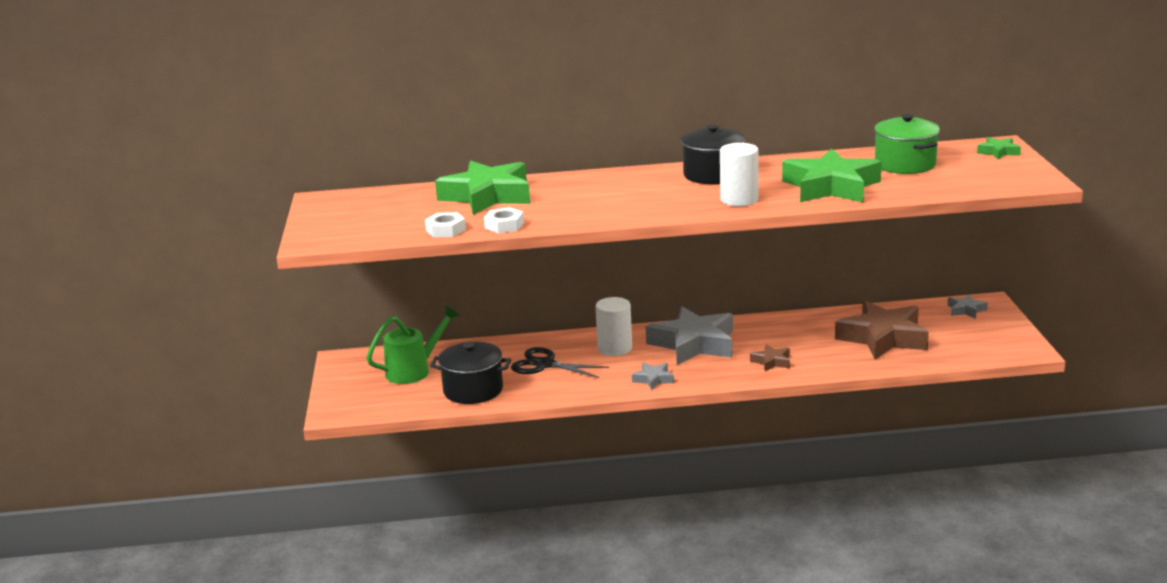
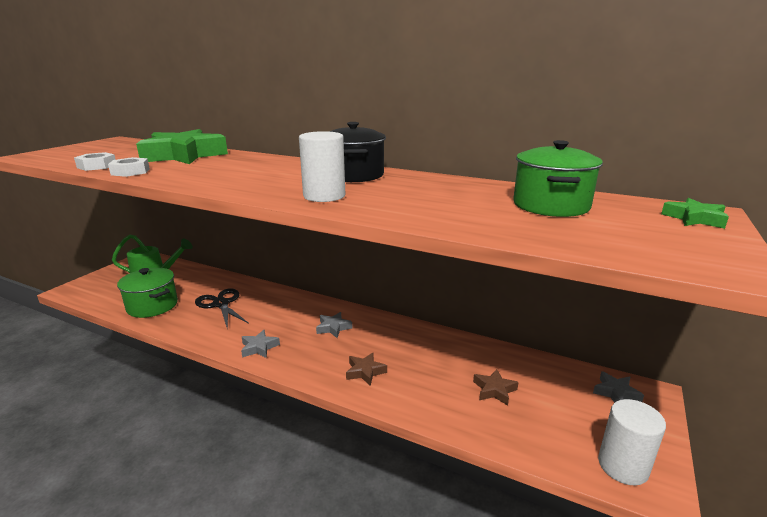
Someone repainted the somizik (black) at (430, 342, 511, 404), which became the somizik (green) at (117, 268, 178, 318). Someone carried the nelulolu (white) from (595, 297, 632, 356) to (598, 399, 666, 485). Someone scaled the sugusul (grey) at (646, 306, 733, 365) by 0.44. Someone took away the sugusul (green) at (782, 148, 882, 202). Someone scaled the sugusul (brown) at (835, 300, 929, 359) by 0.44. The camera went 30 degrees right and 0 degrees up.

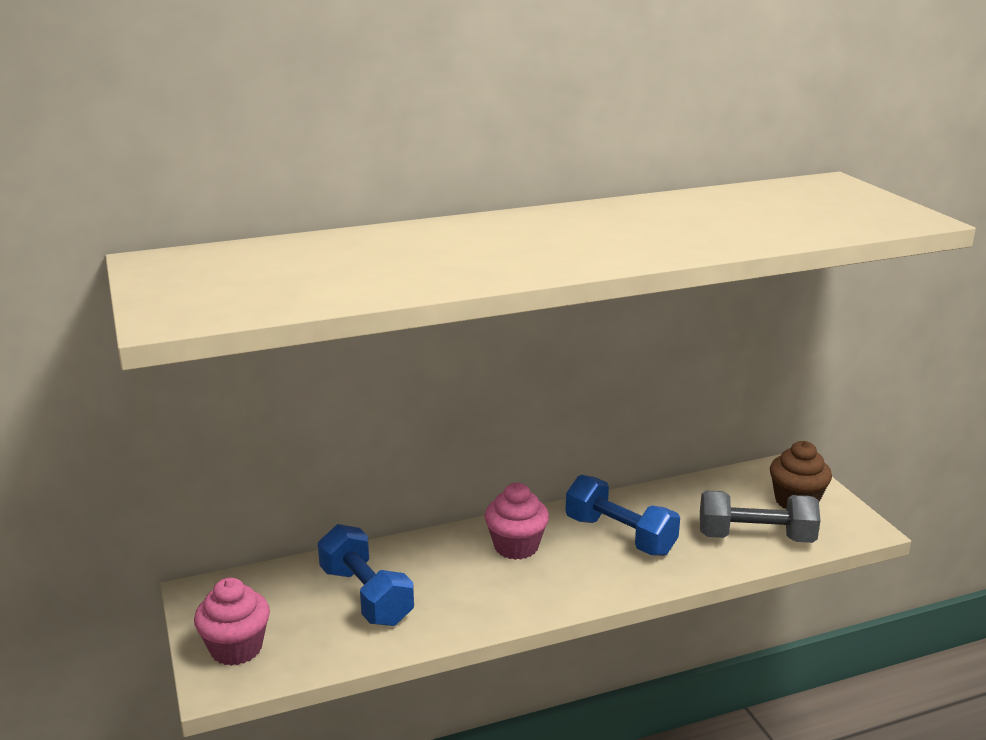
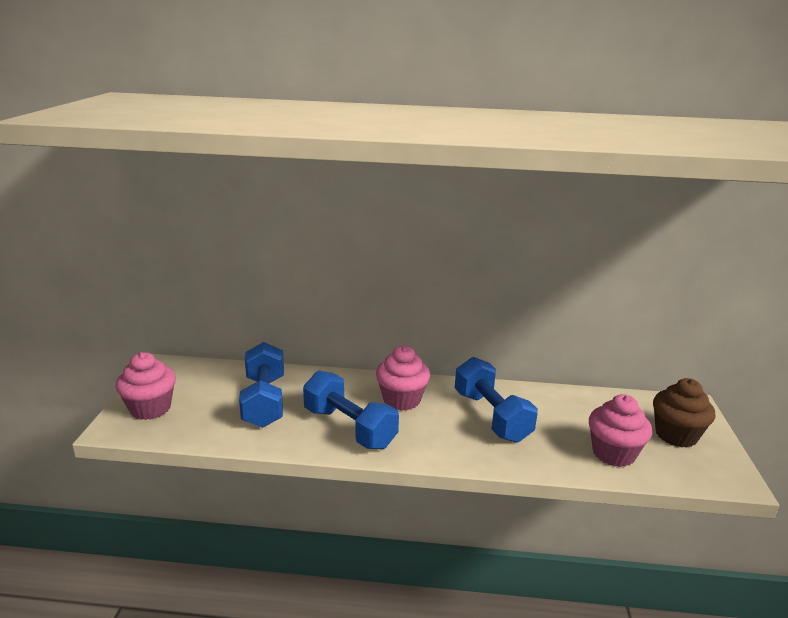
Someone swapped the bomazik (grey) at (700, 490, 821, 543) for the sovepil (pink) at (589, 394, 652, 467). Someone put down the bomazik (blue) at (303, 371, 399, 449). The camera went 25 degrees right and 0 degrees up.

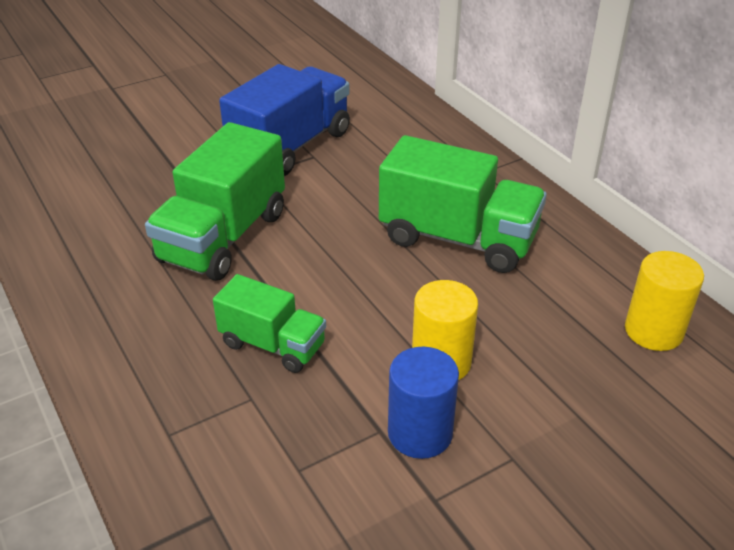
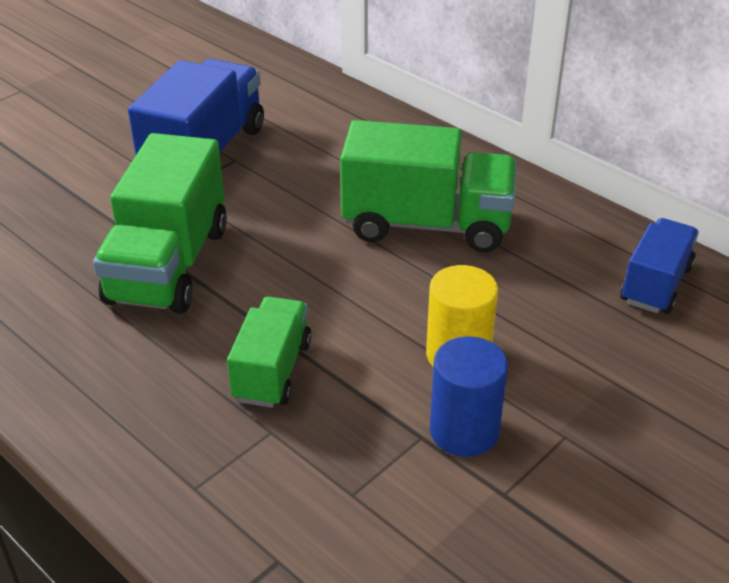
Someone rotated the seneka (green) at (213, 274, 326, 373) by 90 degrees counterclockwise. Someone swapped the nelulolu (yellow) at (625, 251, 704, 351) for the seneka (blue) at (620, 218, 699, 314). The camera went 15 degrees left and 0 degrees up.

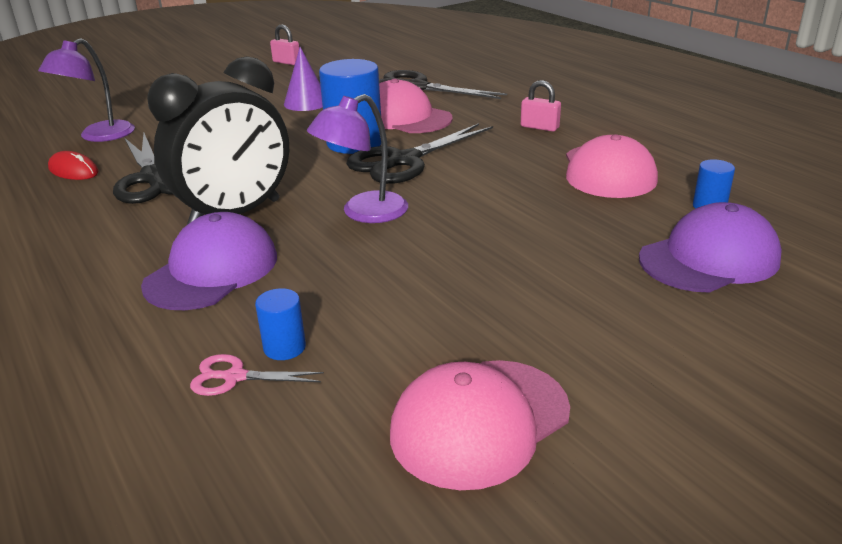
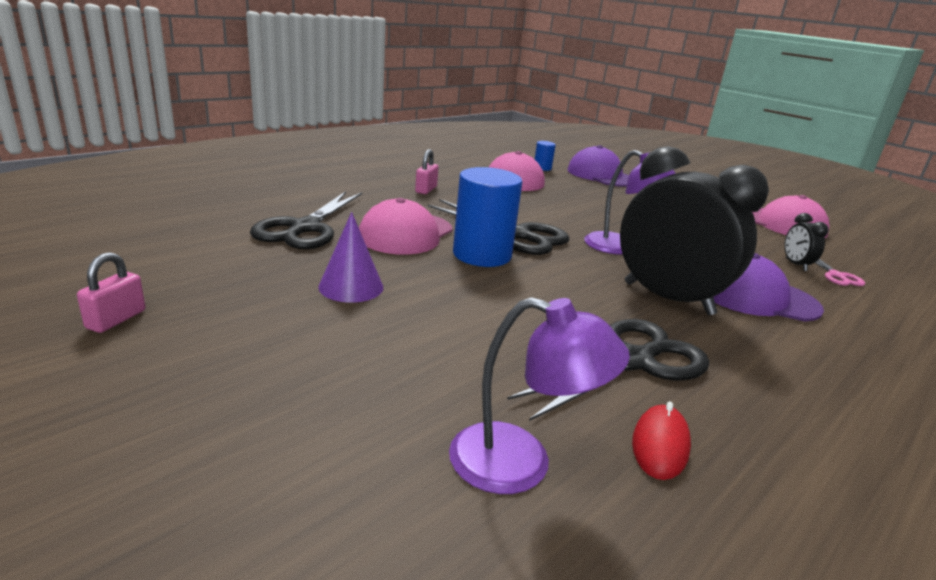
Someone swapped the nelulolu (blue) at (255, 288, 306, 360) for the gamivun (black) at (784, 213, 829, 271). The camera went 105 degrees left and 5 degrees down.

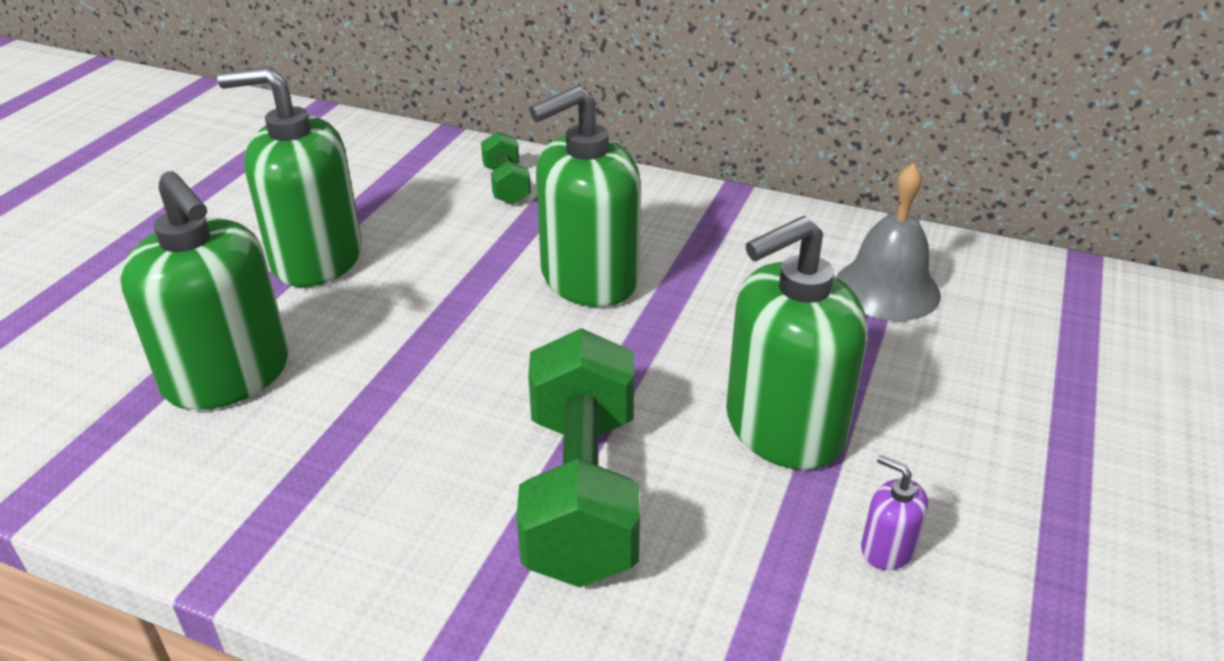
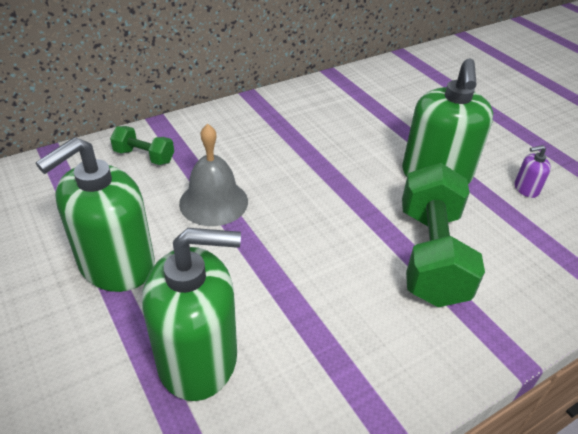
Someone rotated the bomazik (green) at (516, 328, 640, 587) by 60 degrees clockwise. Someone took away the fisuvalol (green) at (529, 86, 641, 307). Someone carried the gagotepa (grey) from (836, 163, 941, 321) to (179, 124, 248, 226). The camera went 55 degrees left and 5 degrees up.

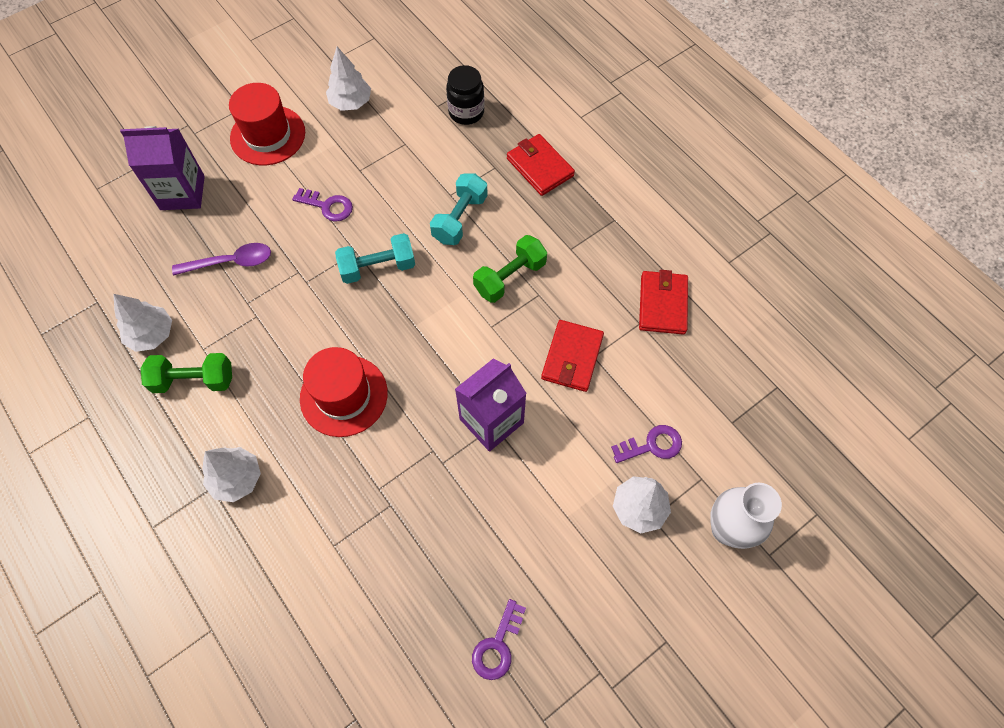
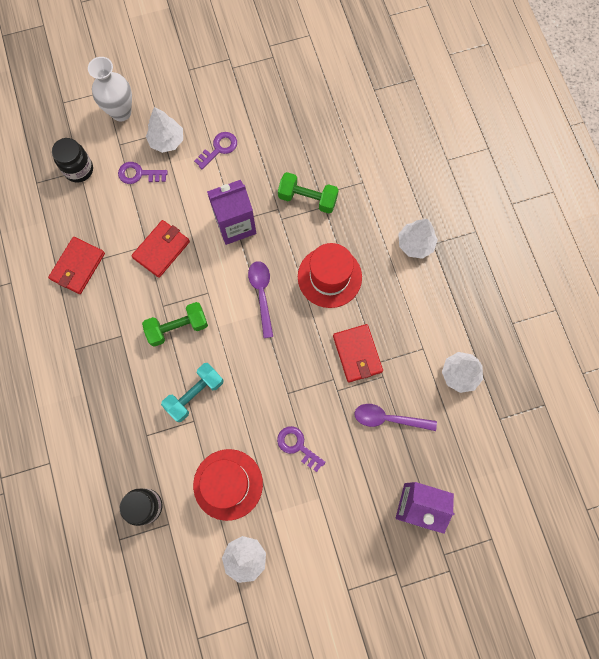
Someone carried the bomazik (green) from (141, 353, 232, 393) to (278, 172, 339, 214). Someone carried the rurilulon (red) from (229, 83, 305, 165) to (193, 449, 263, 521). Someone took away the bomazik (turquoise) at (335, 233, 415, 284). Someone carried the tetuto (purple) from (472, 599, 526, 680) to (194, 132, 237, 169). Someone carried the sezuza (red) from (507, 134, 575, 196) to (333, 324, 383, 383). Someone put down the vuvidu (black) at (52, 138, 93, 183). Someone put down the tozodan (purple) at (248, 261, 273, 338). The camera went 160 degrees left and 10 degrees up.

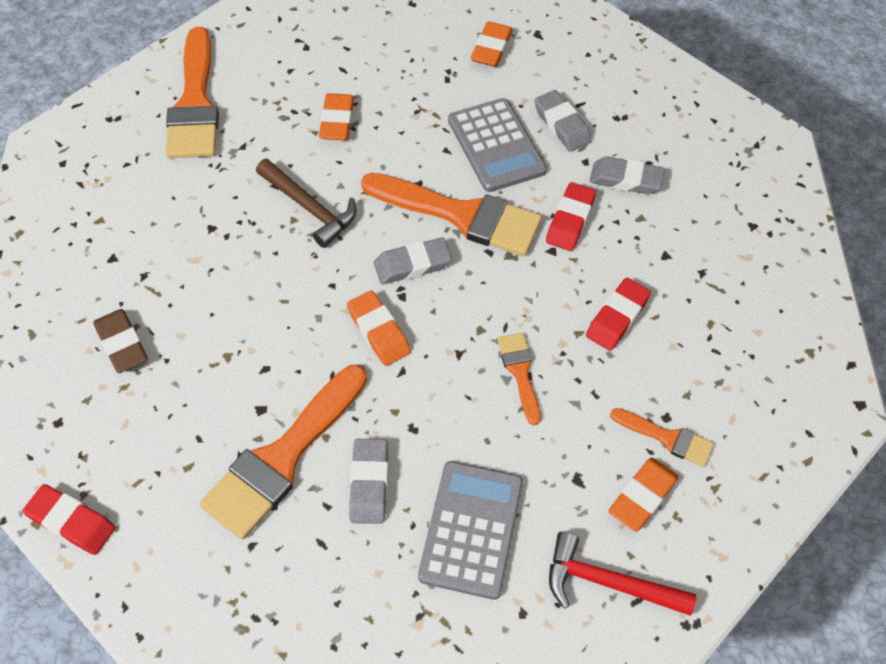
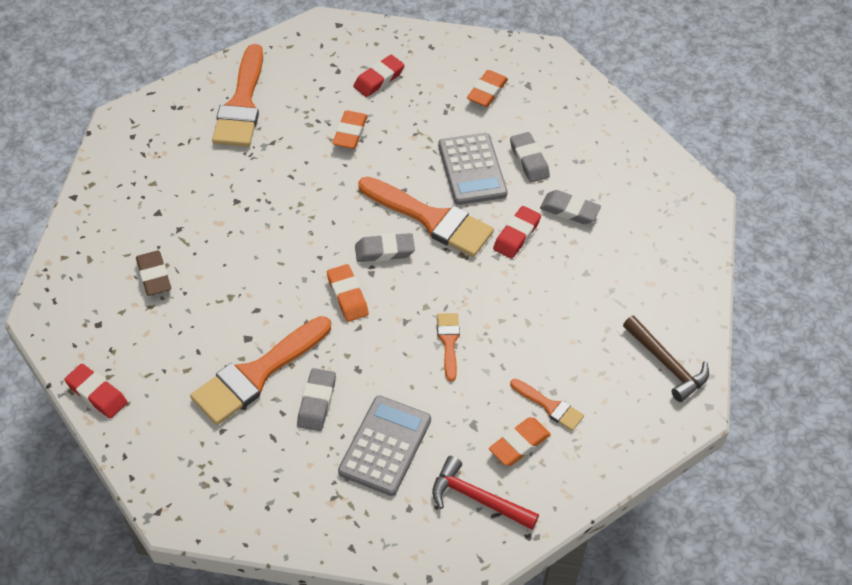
Someone carried the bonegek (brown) from (256, 159, 357, 248) to (623, 316, 709, 402). Someone carried the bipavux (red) from (586, 278, 651, 351) to (353, 55, 405, 97). The camera went 10 degrees right and 5 degrees down.

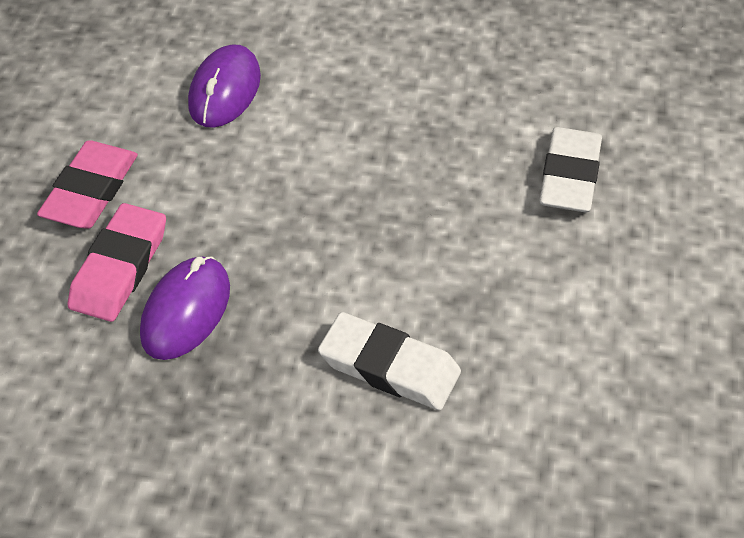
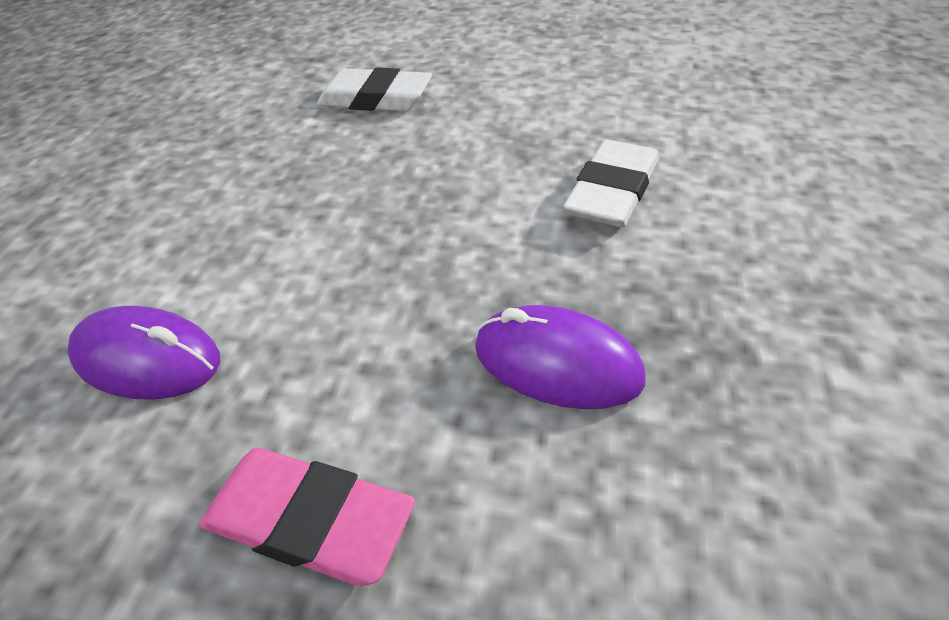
Someone took away the bipavux (pink) at (67, 203, 166, 322). The camera went 85 degrees left and 5 degrees down.

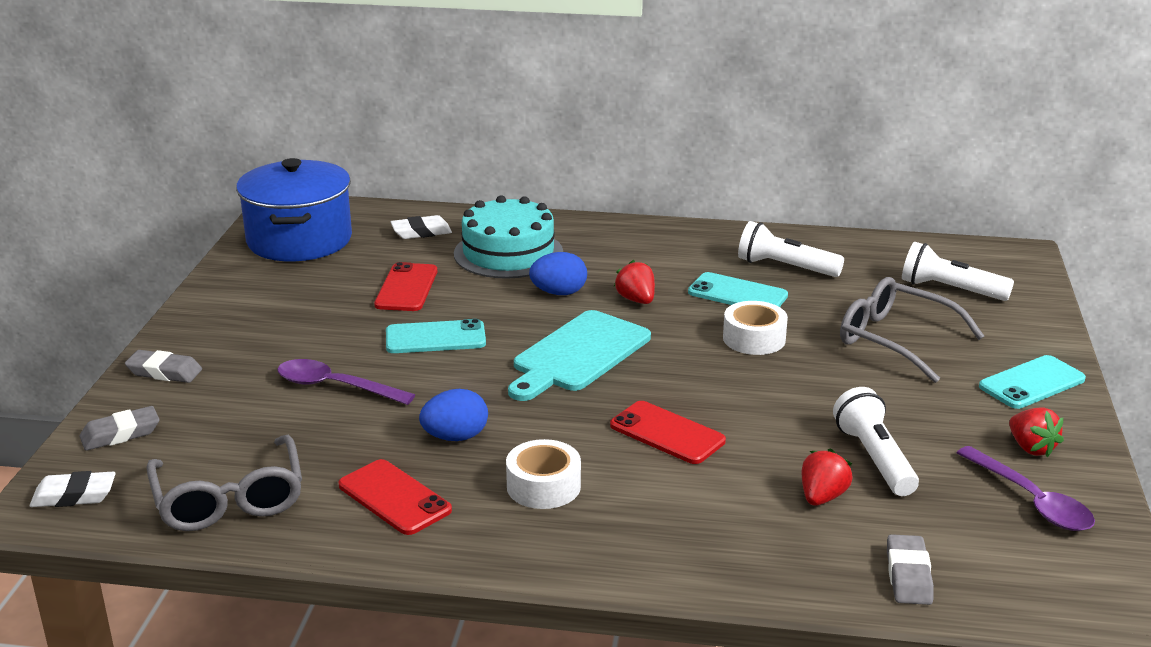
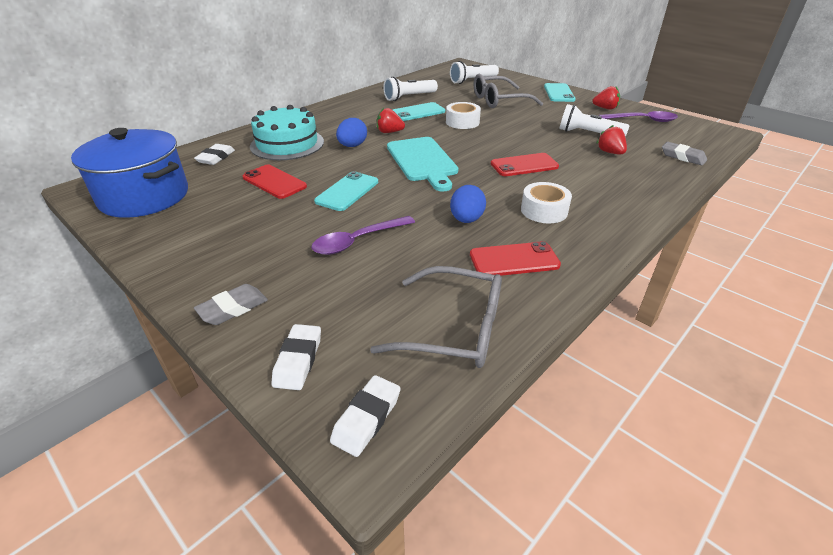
Someone repainted the bipavux (grey) at (80, 406, 160, 451), which became the bipavux (white) at (271, 324, 321, 390). The camera went 55 degrees left and 10 degrees up.

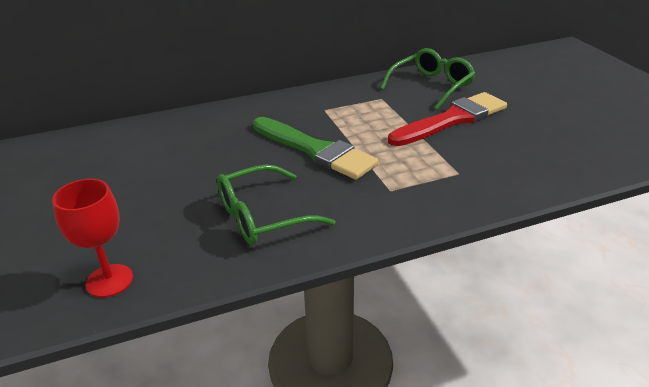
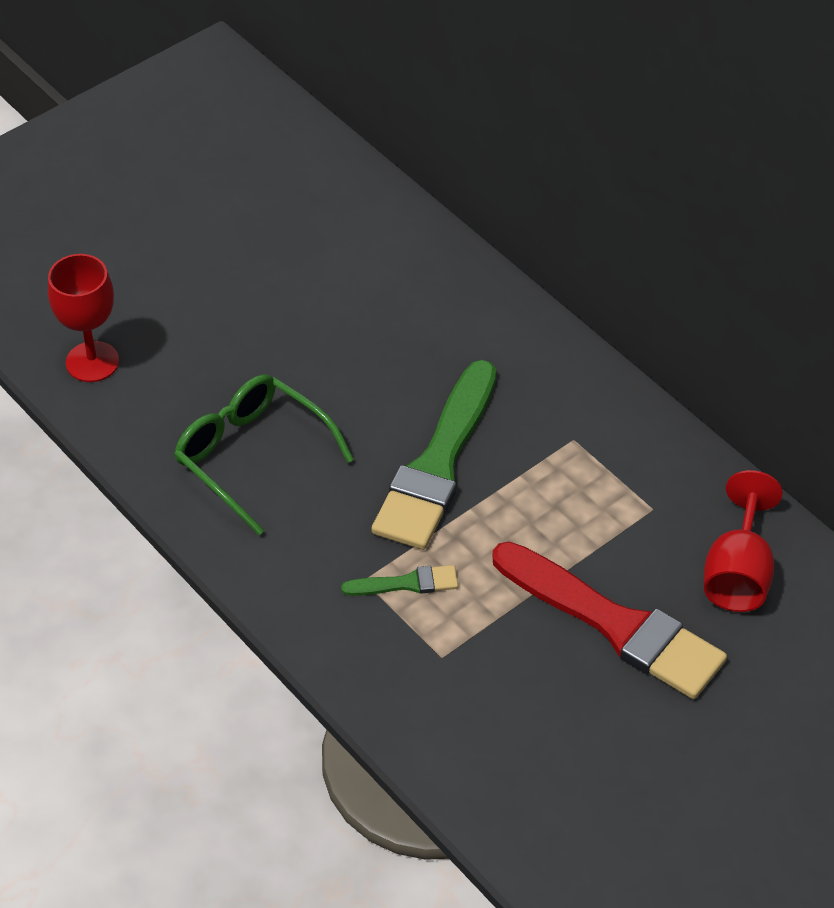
Someone swapped the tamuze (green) at (380, 48, 475, 110) for the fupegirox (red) at (704, 470, 783, 612). Someone put down the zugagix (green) at (341, 565, 458, 596). The camera went 70 degrees right and 15 degrees up.

